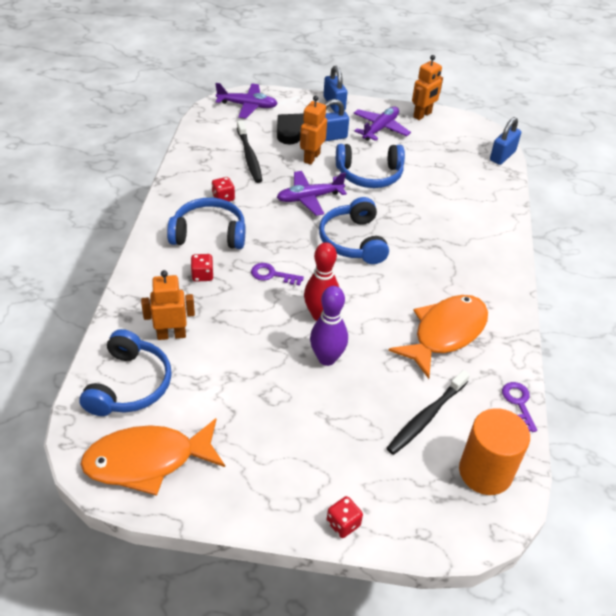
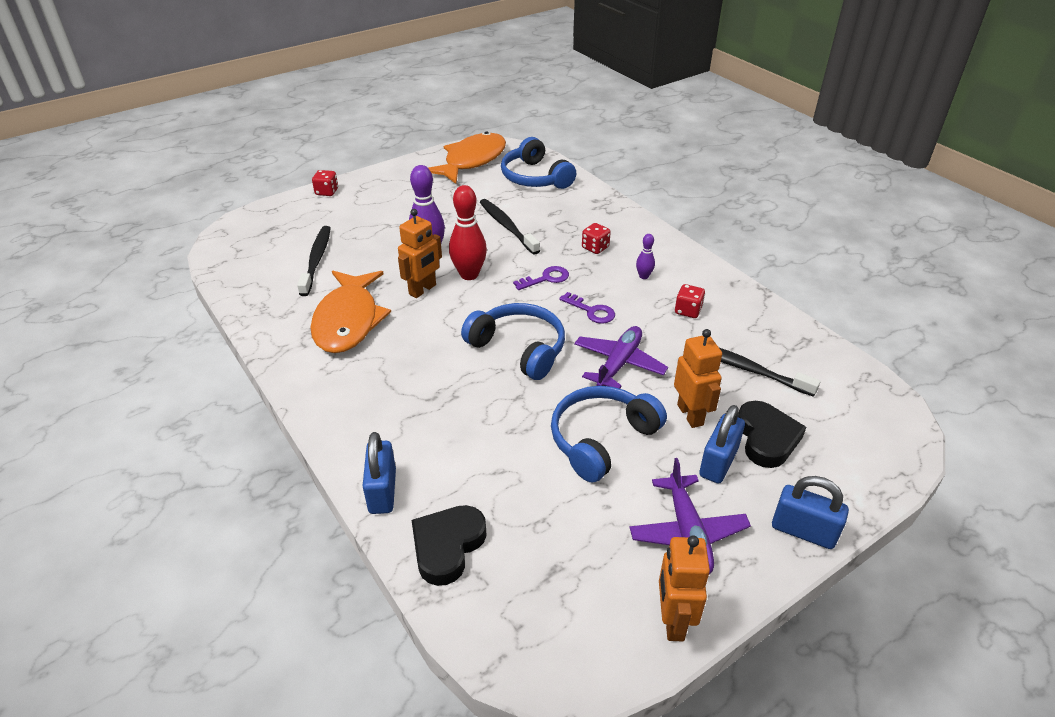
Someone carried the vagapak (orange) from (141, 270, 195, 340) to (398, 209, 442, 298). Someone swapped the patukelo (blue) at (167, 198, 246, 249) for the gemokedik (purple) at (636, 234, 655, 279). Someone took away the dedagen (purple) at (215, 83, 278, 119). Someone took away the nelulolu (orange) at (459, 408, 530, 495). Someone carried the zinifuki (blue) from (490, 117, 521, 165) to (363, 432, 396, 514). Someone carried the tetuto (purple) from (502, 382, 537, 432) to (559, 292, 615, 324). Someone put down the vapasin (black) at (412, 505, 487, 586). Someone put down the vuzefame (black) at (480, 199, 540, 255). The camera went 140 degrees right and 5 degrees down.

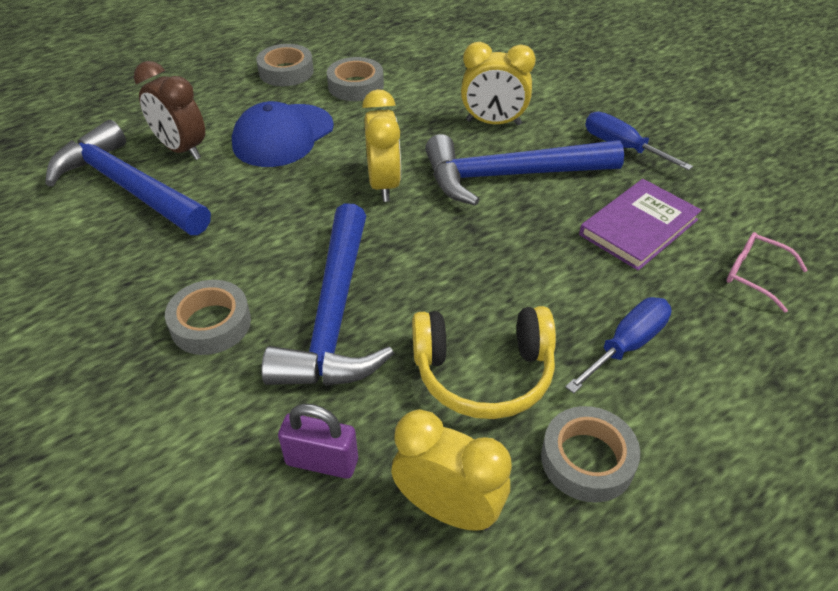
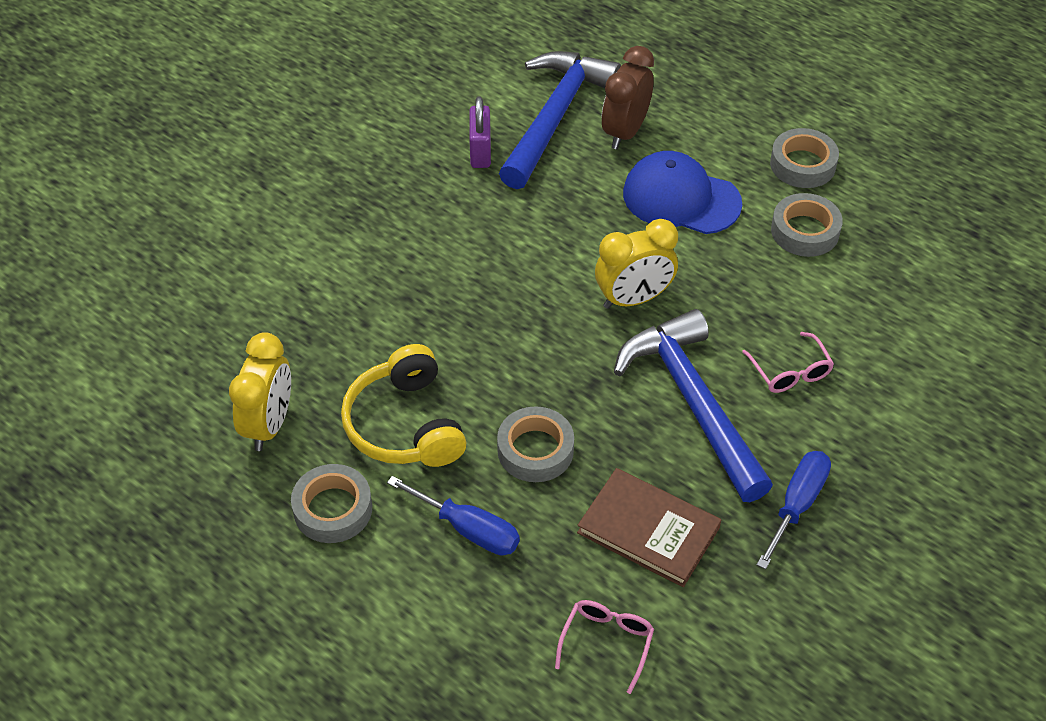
Someone carried the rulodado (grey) from (165, 280, 251, 355) to (497, 406, 574, 482). Someone took away the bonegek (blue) at (261, 203, 394, 385). Someone carried the zinifuki (purple) from (278, 404, 358, 479) to (469, 97, 491, 168). Someone swapped the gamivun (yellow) at (461, 42, 536, 126) for the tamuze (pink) at (742, 332, 834, 393). Someone repainted the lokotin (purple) at (579, 179, 702, 271), which became the lokotin (brown) at (577, 468, 721, 587). The camera went 75 degrees right and 5 degrees up.

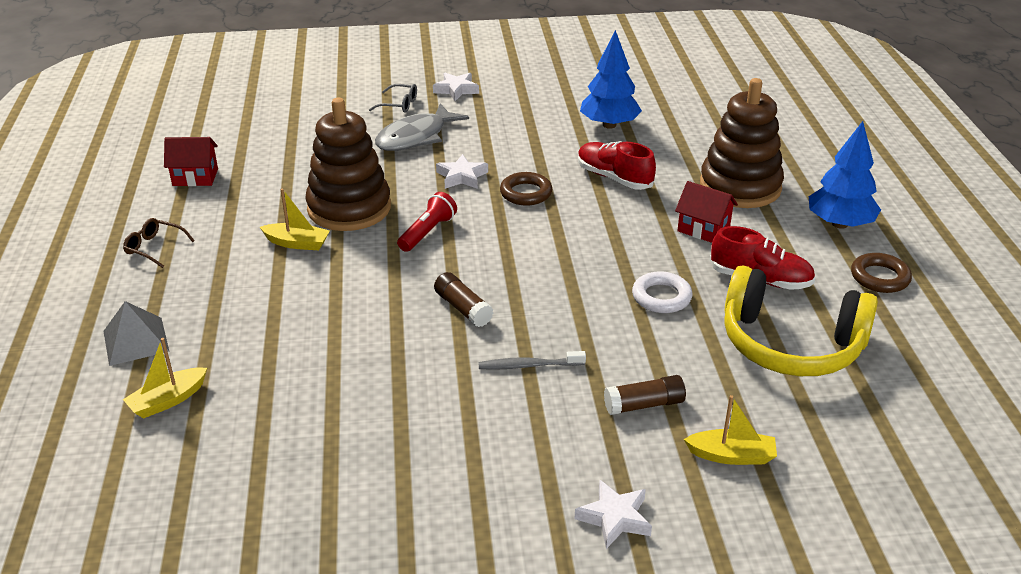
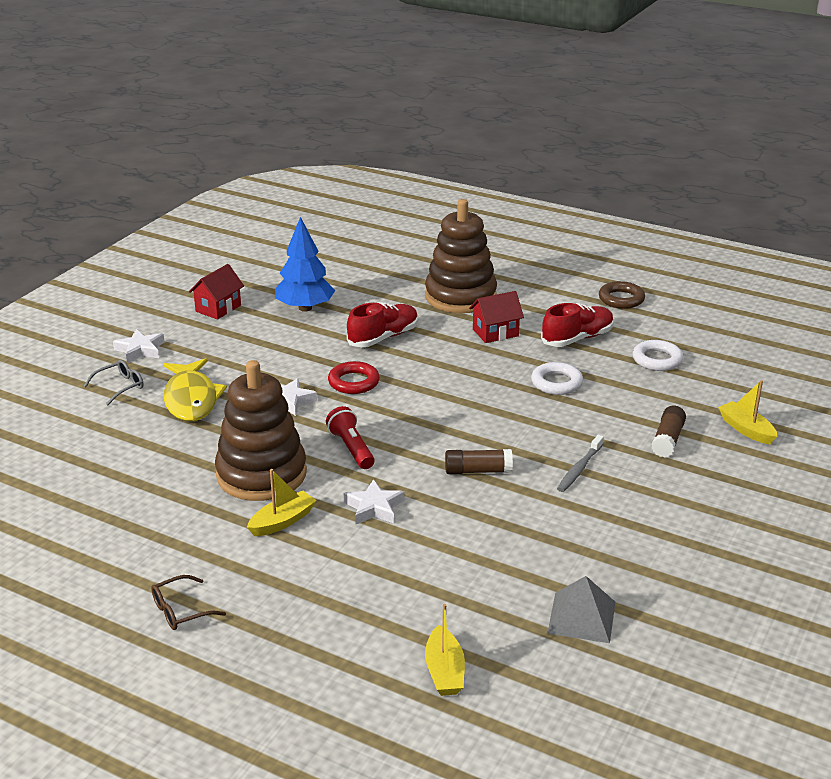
Someone carried the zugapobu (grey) from (103, 301, 170, 366) to (547, 576, 615, 643). Someone carried the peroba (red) from (164, 137, 218, 186) to (189, 264, 244, 320). Someone repainted the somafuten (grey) at (375, 104, 469, 151), which became the somafuten (yellow) at (163, 358, 227, 421). Someone repainted the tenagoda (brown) at (500, 172, 552, 206), which became the tenagoda (red) at (328, 361, 380, 394). Someone carried the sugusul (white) from (575, 480, 652, 549) to (343, 479, 405, 524). Someone rotated the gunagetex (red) at (578, 141, 656, 190) by 150 degrees clockwise. Someone rotated the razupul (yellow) at (684, 395, 777, 465) by 75 degrees counterclockwise. Someone swapped the patukelo (yellow) at (724, 265, 878, 376) for the tenagoda (white) at (633, 340, 683, 371). Someone took away the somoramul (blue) at (809, 121, 881, 229). The camera went 55 degrees left and 5 degrees down.

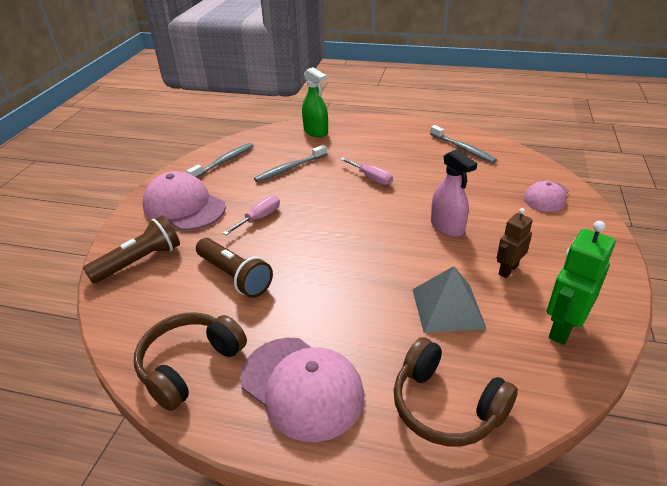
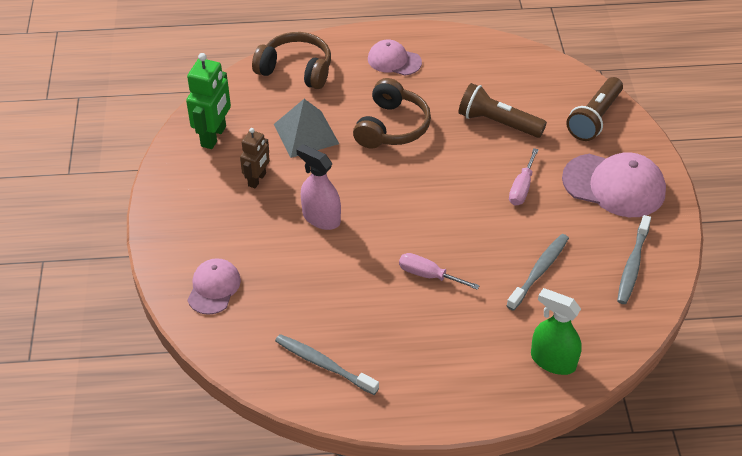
Someone carried the patukelo (brown) from (134, 312, 247, 411) to (353, 78, 431, 149). Someone scaled the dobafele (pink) at (240, 338, 364, 442) by 0.59. The camera went 160 degrees right and 10 degrees up.

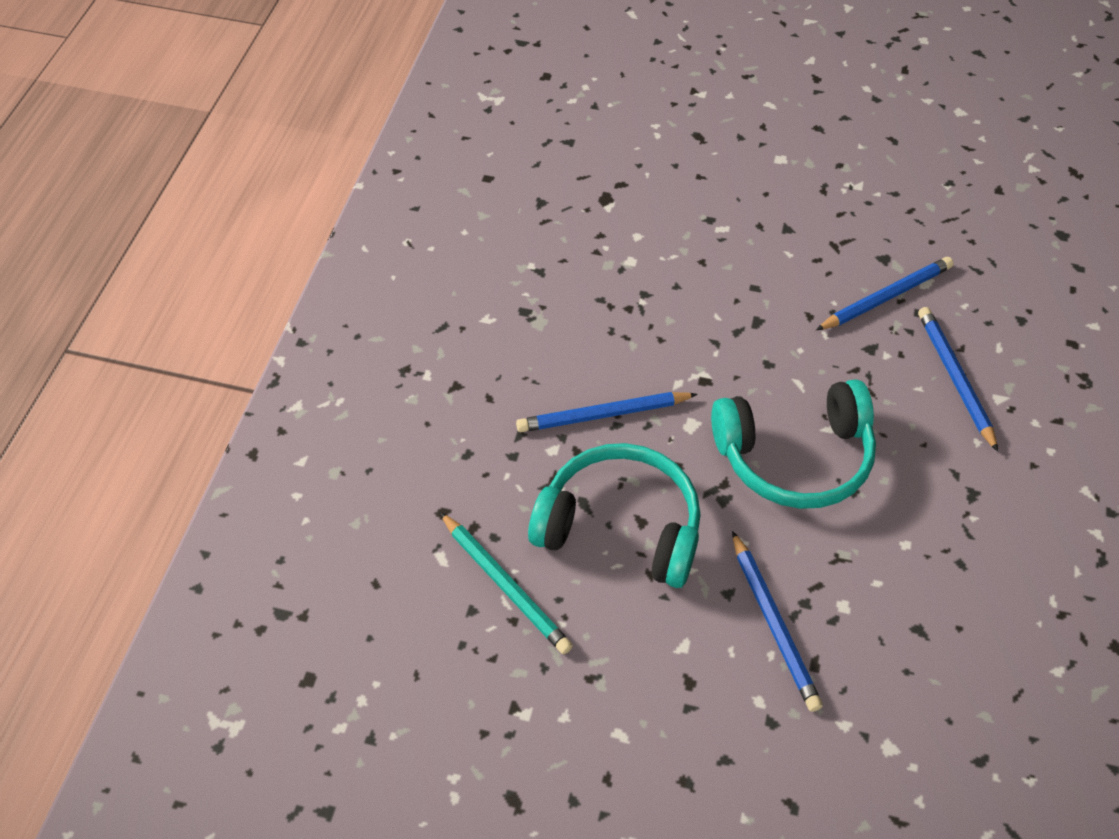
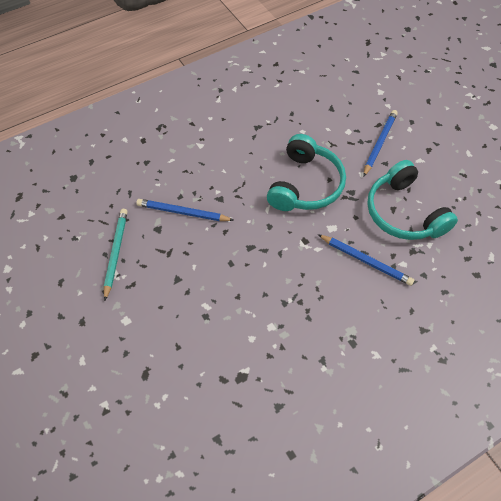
Someone carried the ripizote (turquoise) from (440, 512, 573, 654) to (104, 209, 128, 301). Someone rotated the patukelo (turquoise) at (711, 380, 876, 509) by 75 degrees clockwise. Someone took away the ripizote (blue) at (918, 307, 998, 452). The camera went 135 degrees left and 5 degrees up.

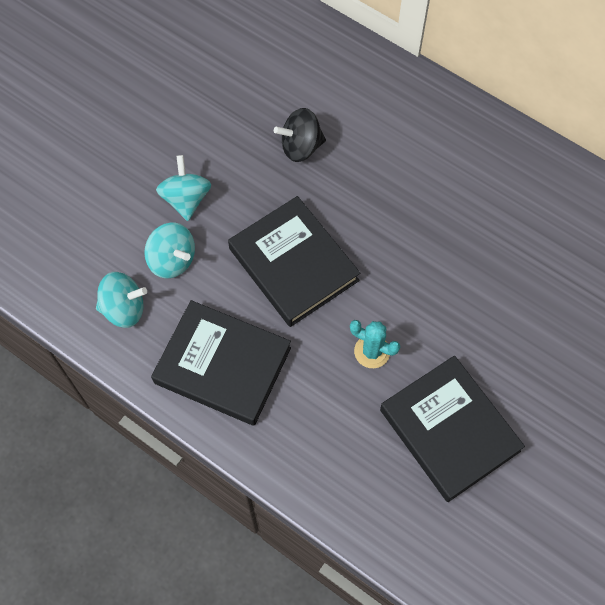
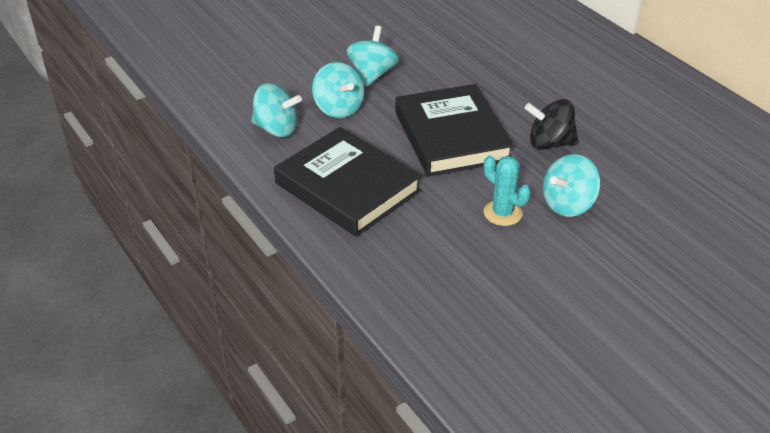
Someone carried the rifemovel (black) from (274, 108, 326, 162) to (525, 99, 579, 150). Someone took away the lokotin (black) at (380, 356, 525, 502). Someone put down the rifemovel (turquoise) at (543, 154, 601, 217). The camera went 20 degrees right and 25 degrees down.

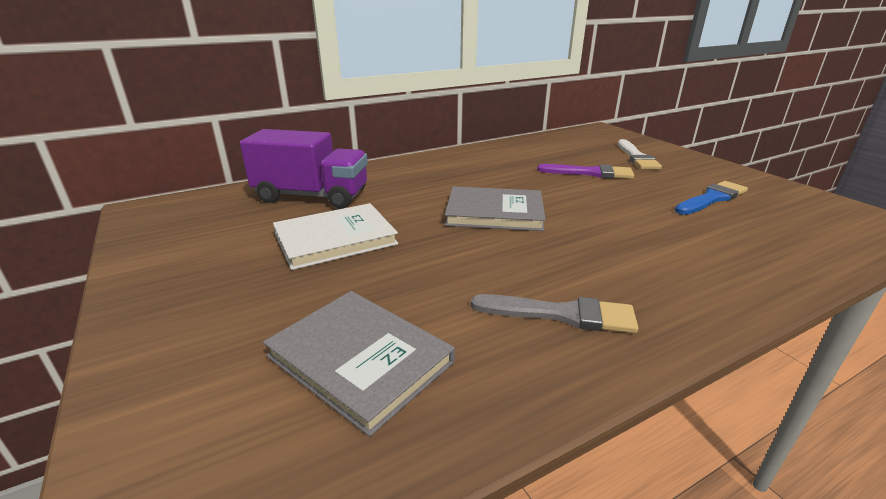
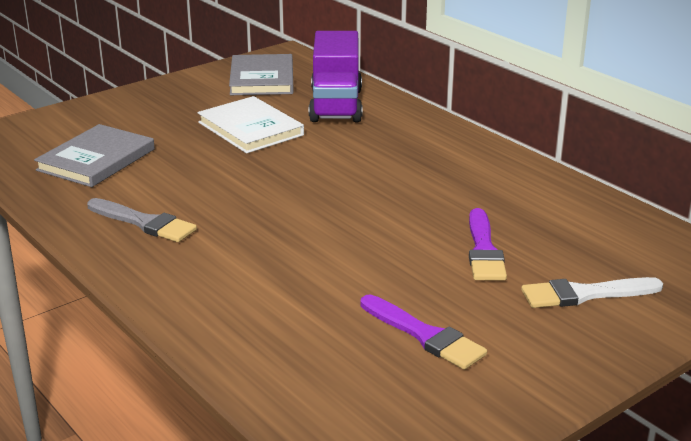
Someone carried the lokotin (grey) from (445, 186, 546, 231) to (229, 54, 294, 95). Someone rotated the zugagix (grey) at (471, 294, 638, 333) by 60 degrees counterclockwise. Someone repainted the zugagix (blue) at (675, 181, 748, 215), which became the zugagix (purple) at (360, 295, 487, 370). The camera went 80 degrees right and 0 degrees up.

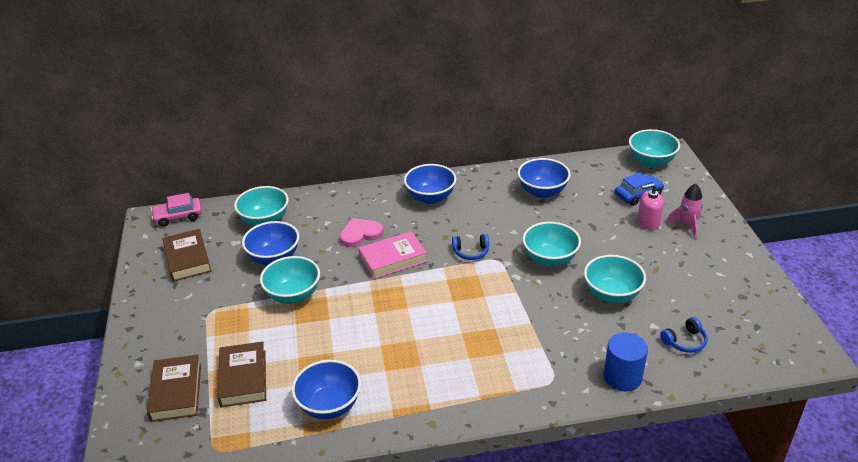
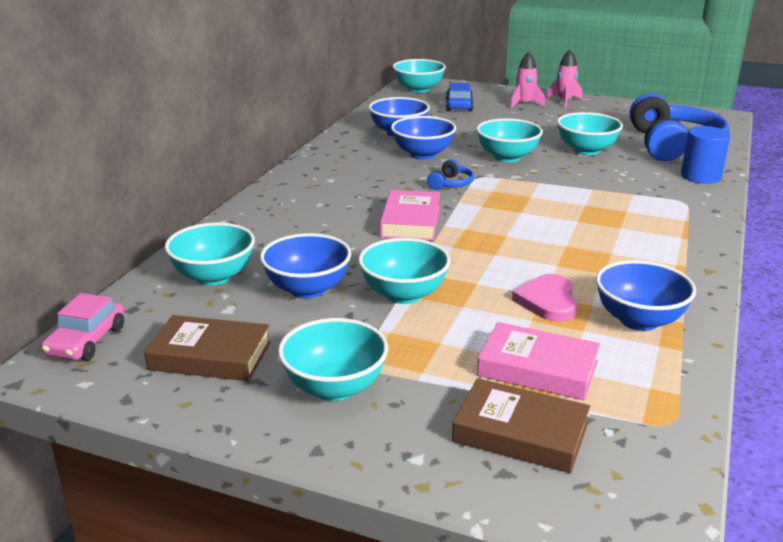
Someone repainted the lokotin (brown) at (218, 341, 266, 407), which became the lokotin (pink) at (477, 322, 600, 400). Someone carried the vapasin (pink) from (340, 218, 383, 247) to (512, 274, 577, 322). Someone carried the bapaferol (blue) from (404, 164, 456, 204) to (391, 116, 456, 159). Someone took away the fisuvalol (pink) at (637, 183, 664, 230). Someone scaled the patukelo (blue) at (660, 317, 708, 353) by 2.44. Someone put down the bapaferol (turquoise) at (278, 318, 388, 401). Someone put down the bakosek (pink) at (546, 50, 582, 108). The camera went 60 degrees left and 10 degrees down.

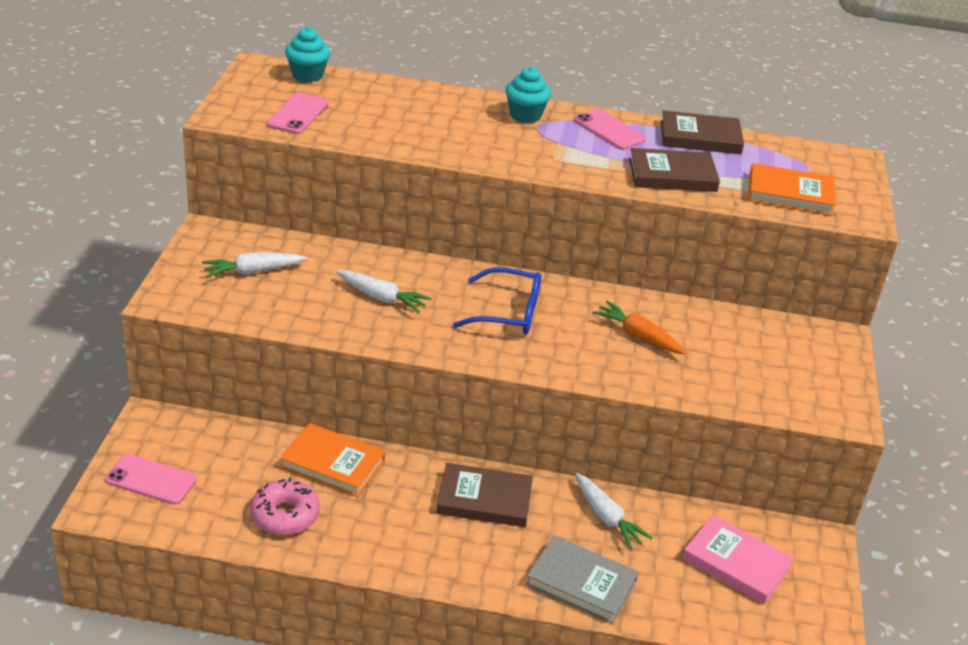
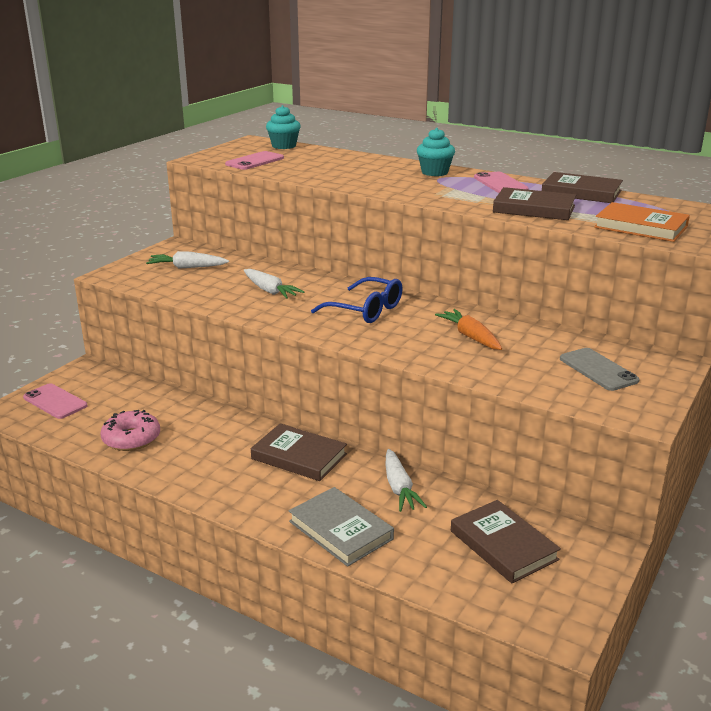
Someone took away the lokotin (orange) at (280, 423, 386, 497). Someone repainted the lokotin (pink) at (682, 515, 794, 605), which became the lokotin (brown) at (451, 500, 561, 584). Someone put down the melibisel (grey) at (560, 348, 639, 391). The camera went 25 degrees right and 10 degrees down.

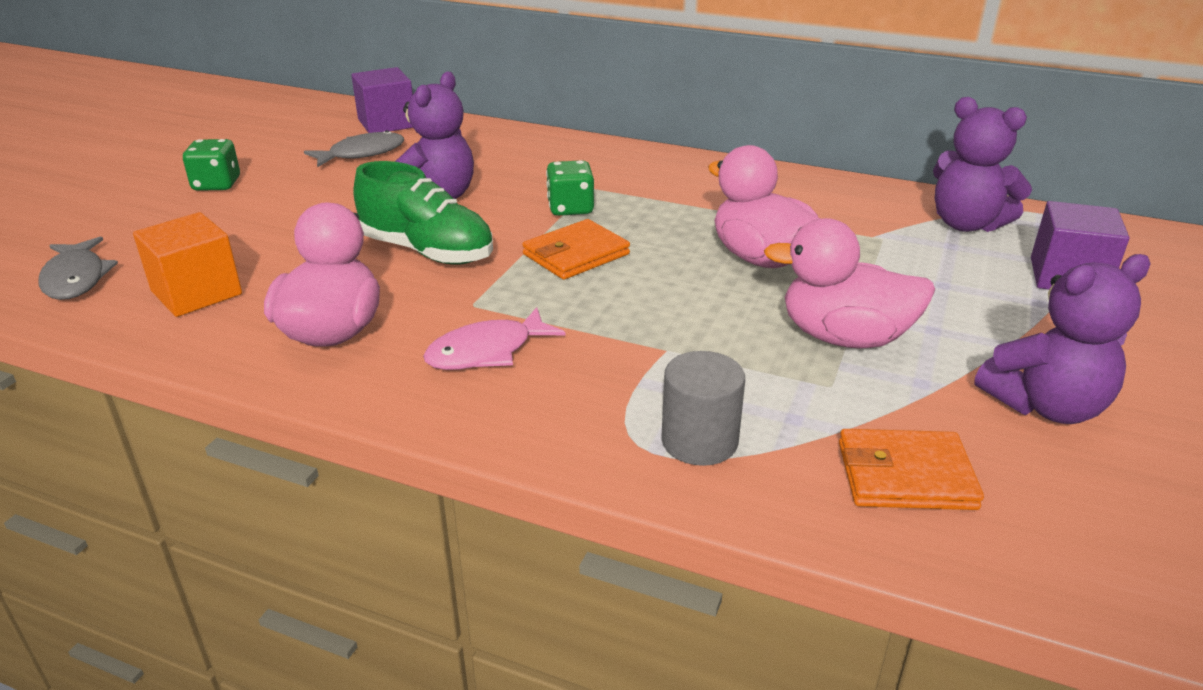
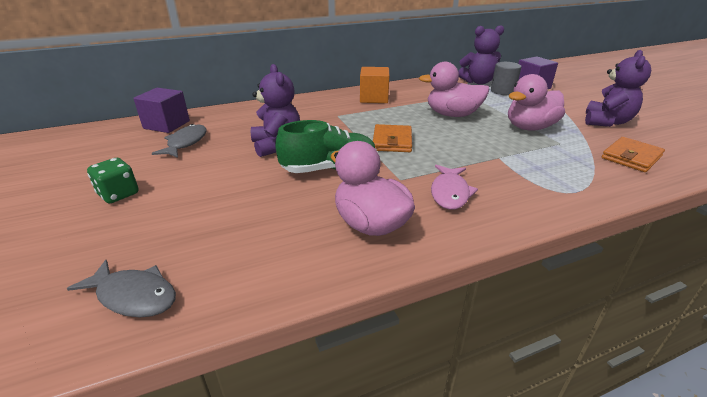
Someone carried the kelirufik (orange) from (133, 212, 242, 317) to (360, 67, 389, 103). Someone took away the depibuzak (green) at (546, 160, 594, 216). Someone carried the nelulolu (grey) from (661, 351, 745, 466) to (491, 62, 521, 95). The camera went 45 degrees left and 0 degrees up.

